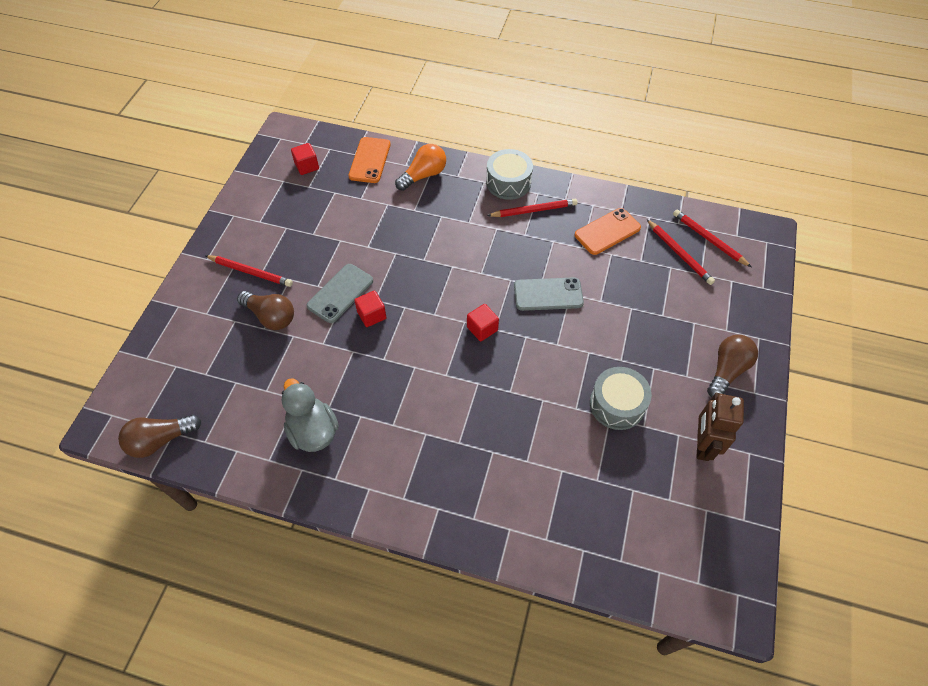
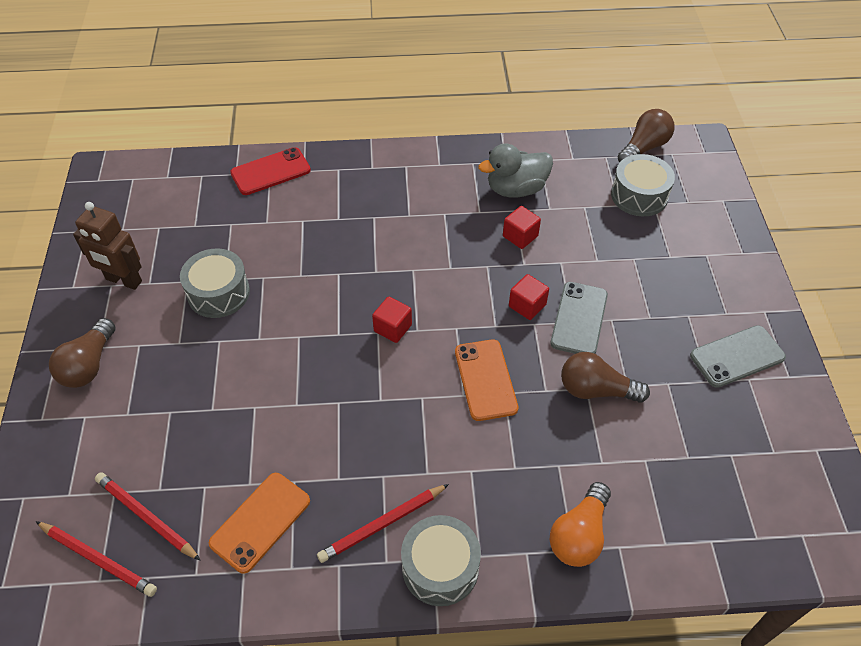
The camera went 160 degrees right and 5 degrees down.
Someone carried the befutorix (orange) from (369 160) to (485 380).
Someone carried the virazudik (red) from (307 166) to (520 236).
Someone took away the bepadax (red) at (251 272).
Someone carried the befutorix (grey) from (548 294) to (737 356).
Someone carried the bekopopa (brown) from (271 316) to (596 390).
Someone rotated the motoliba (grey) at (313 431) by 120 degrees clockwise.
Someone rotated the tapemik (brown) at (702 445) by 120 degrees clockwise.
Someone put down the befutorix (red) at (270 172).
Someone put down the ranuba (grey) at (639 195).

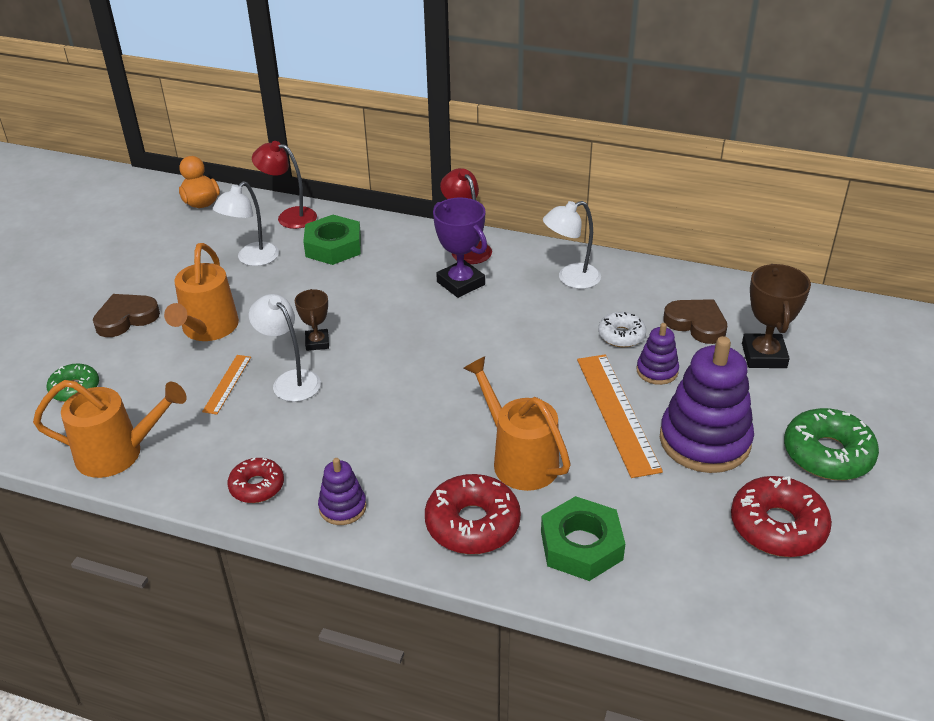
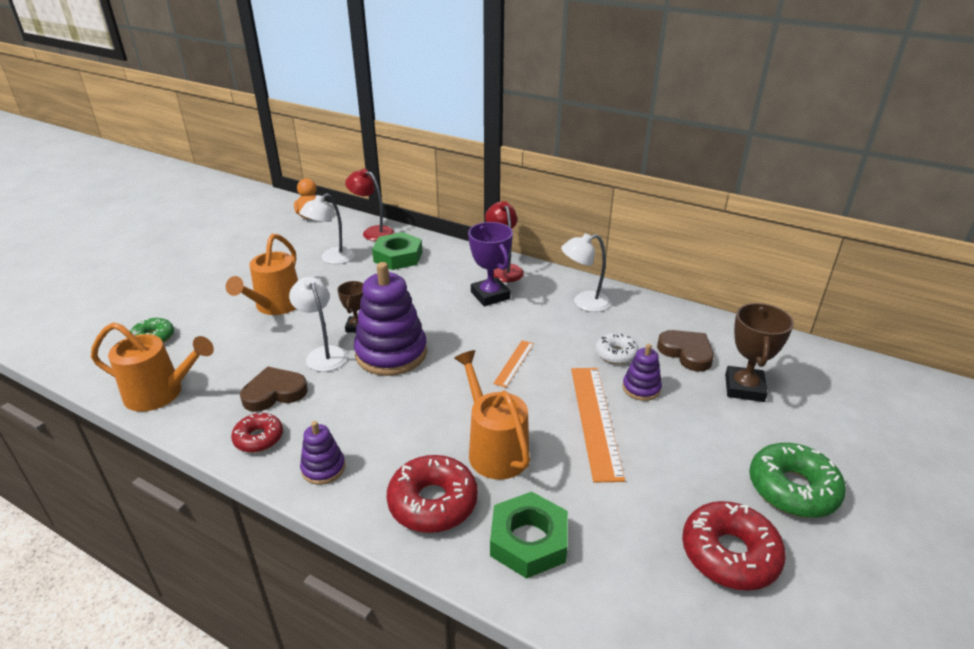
The camera went 10 degrees right and 5 degrees down.
Someone carried the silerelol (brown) from (126 318) to (274 393).
Someone carried the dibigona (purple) from (704 441) to (391 353).
Someone carried the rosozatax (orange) from (227 384) to (514 363).

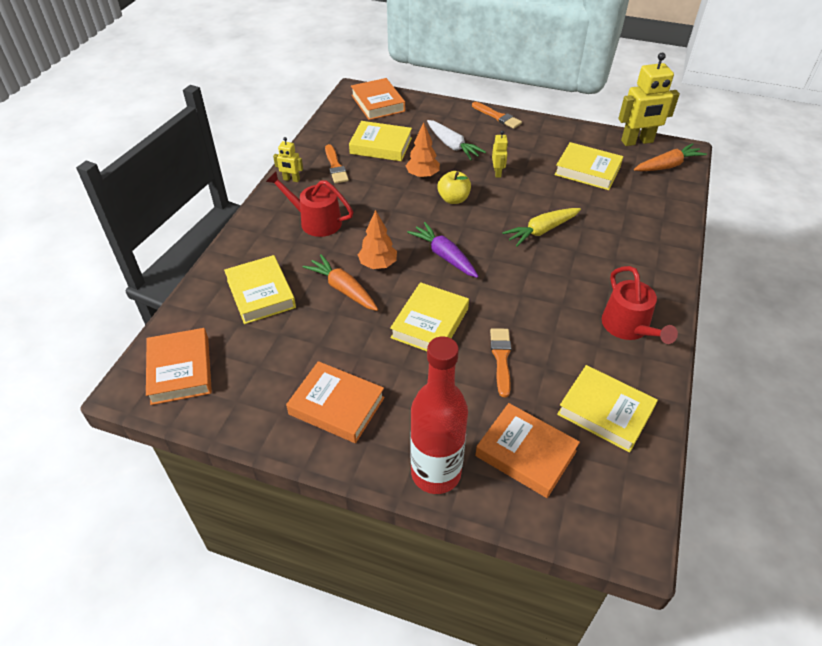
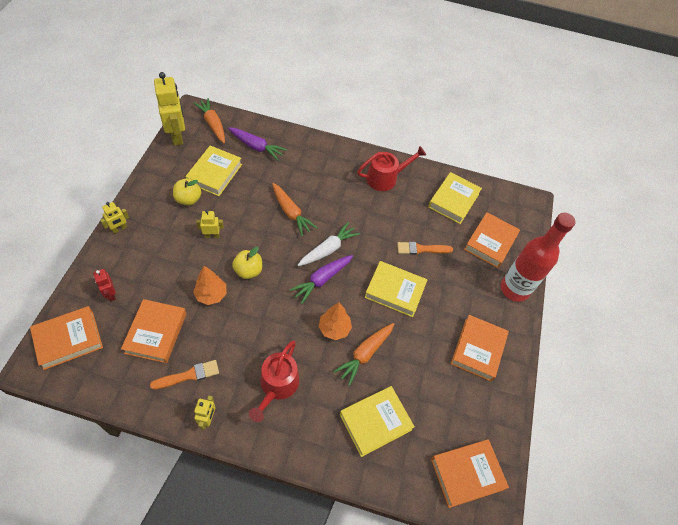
The camera went 100 degrees left and 10 degrees up.
Someone swapped the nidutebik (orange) at (497 117) for the tapemik (yellow) at (119 229).
Someone carried the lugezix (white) from (452 145) to (328 249).
Someone repainted the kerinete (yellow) at (381 146), which became the kerinete (orange) at (156 333).
Someone repainted the lugezix (yellow) at (541 231), which became the lugezix (orange) at (291 213).
Someone put down the lugezix (purple) at (256 147).
Someone put down the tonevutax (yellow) at (188 199).
Someone put down the tapemik (red) at (111 294).

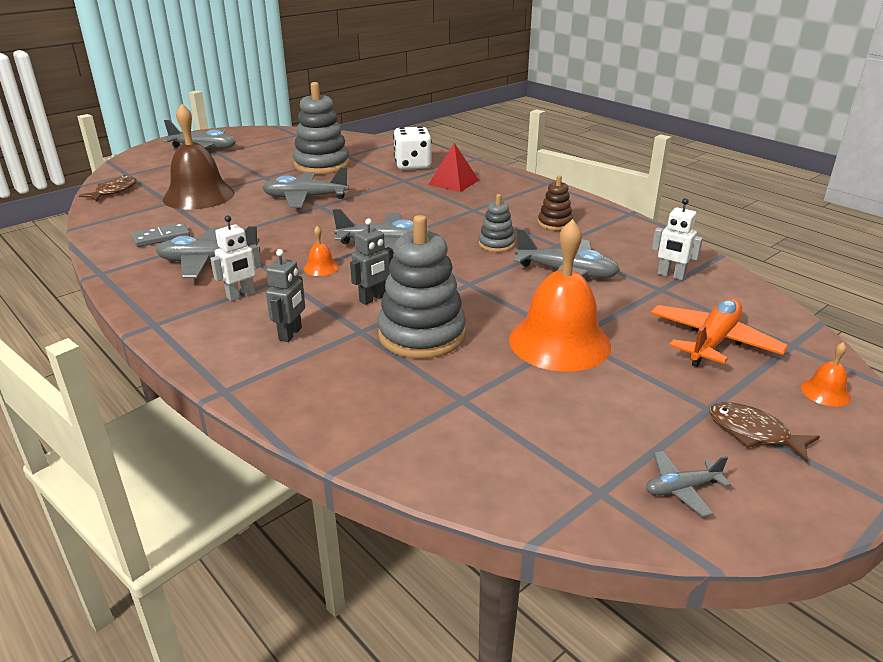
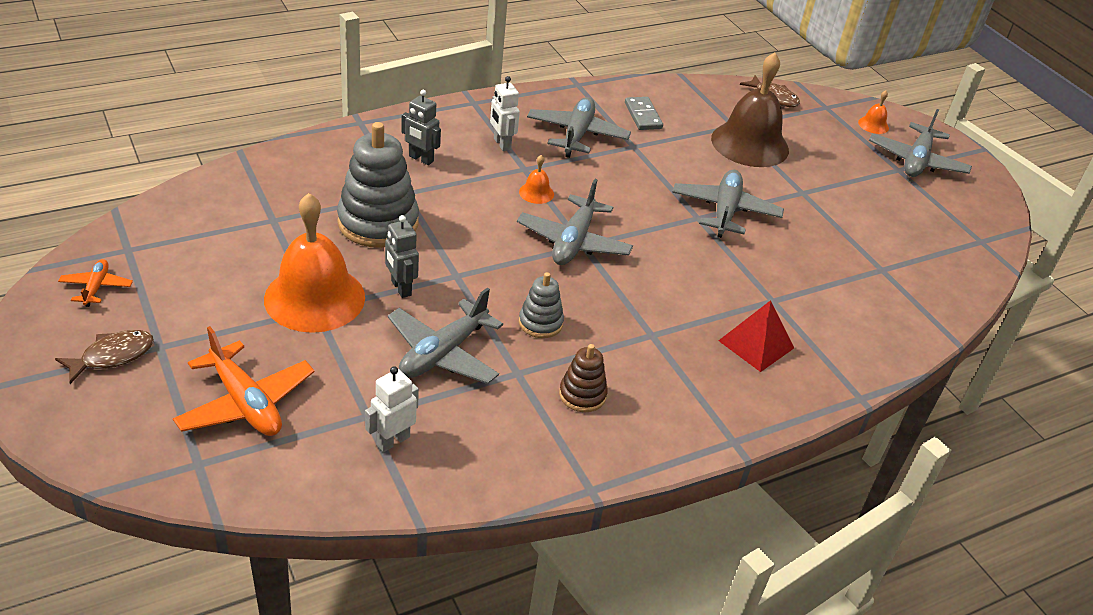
The camera went 100 degrees right and 10 degrees up.
Someone took away the dibigona (grey) at (322 165).
Someone took away the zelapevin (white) at (412 165).
Someone carried the tapemik (grey) from (373 299) to (400 288).
Someone carried the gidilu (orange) from (825 392) to (873 125).
Someone repainted the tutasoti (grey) at (681 489), which became the tutasoti (orange) at (96 287).

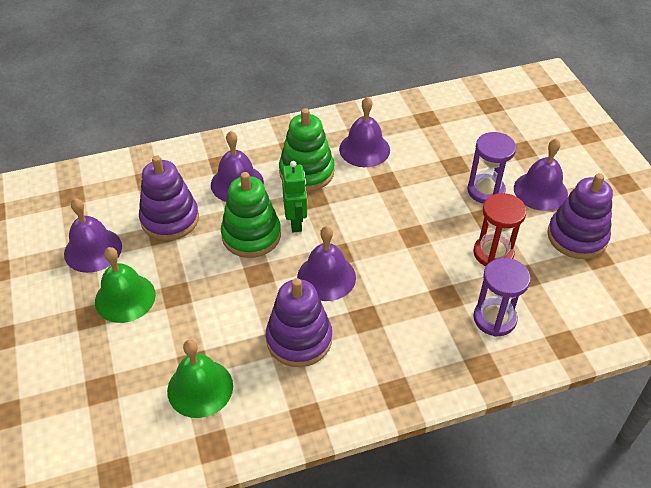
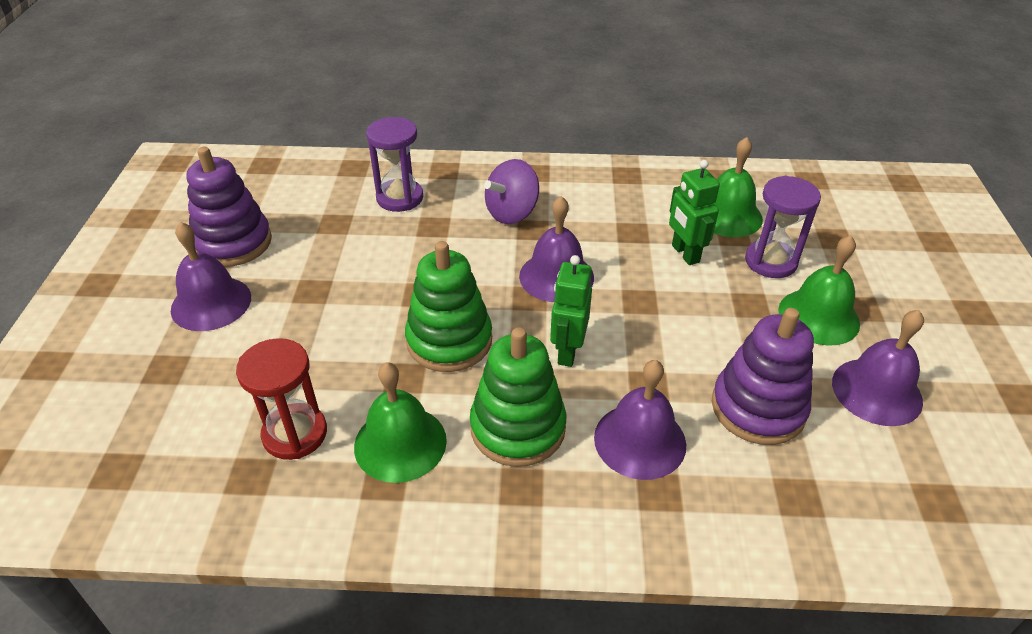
The camera went 160 degrees left and 5 degrees down.
Someone repainted the gidilu (purple) at (364 149), which became the gidilu (green) at (400 443).
Someone carried the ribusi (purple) from (486 191) to (770 261).
Someone carried the dibigona (green) from (251 235) to (449 340).
Someone carried the ribusi (red) from (493 253) to (295 434).
Someone took away the dibigona (purple) at (299 339).
Someone put down the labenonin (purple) at (512 213).
Someone put down the tapemik (green) at (685 254).

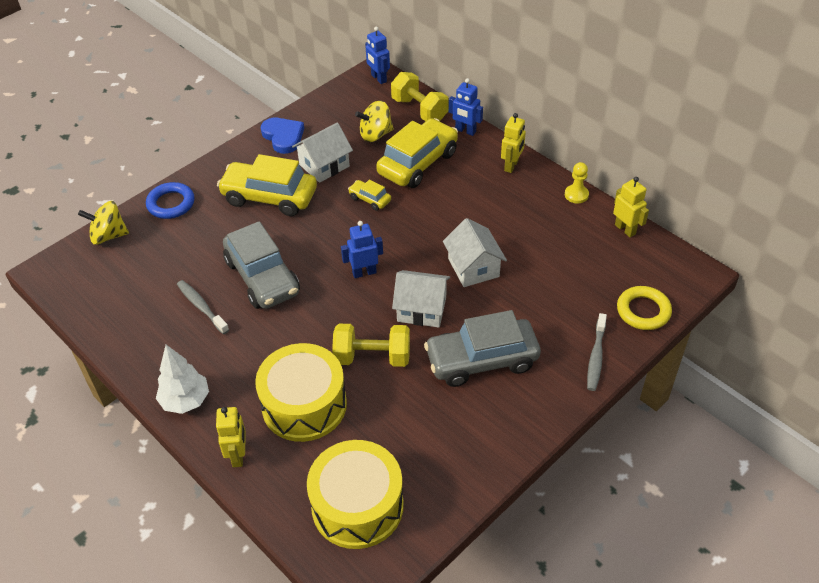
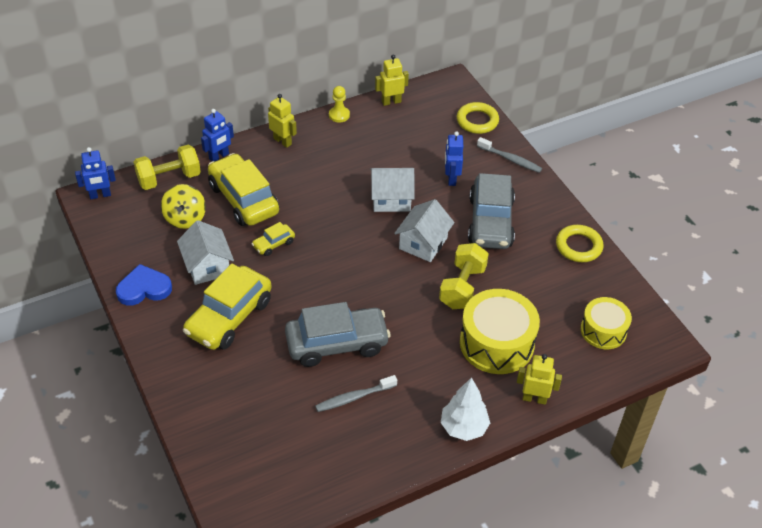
The camera went 75 degrees left and 0 degrees up.
Someone took away the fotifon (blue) at (171 204).
Someone took away the labenonin (yellow) at (108 236).
Someone carried the tapemik (blue) from (364 272) to (451 179).
Someone scaled the ranuba (yellow) at (357 506) by 0.62.
Someone put down the fotifon (yellow) at (578 246).

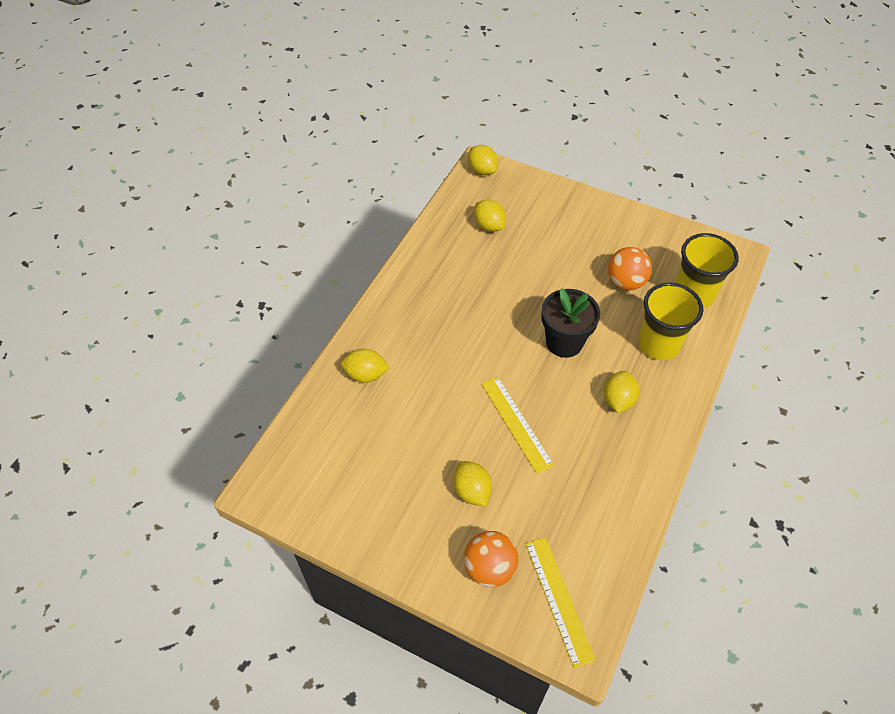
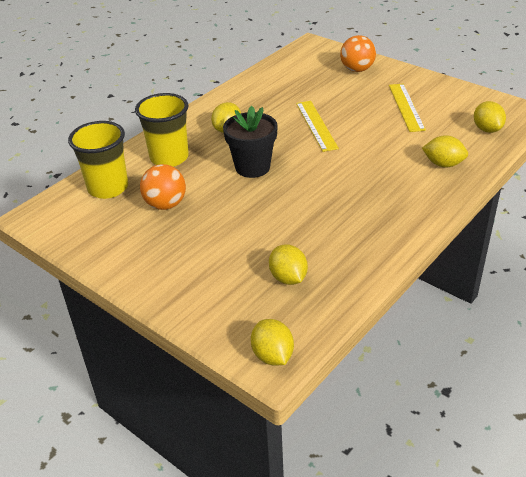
The camera went 165 degrees left and 15 degrees down.
Someone carried the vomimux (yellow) from (472 491) to (487 129).
Someone carried the rosozatax (yellow) from (558 600) to (406 107).

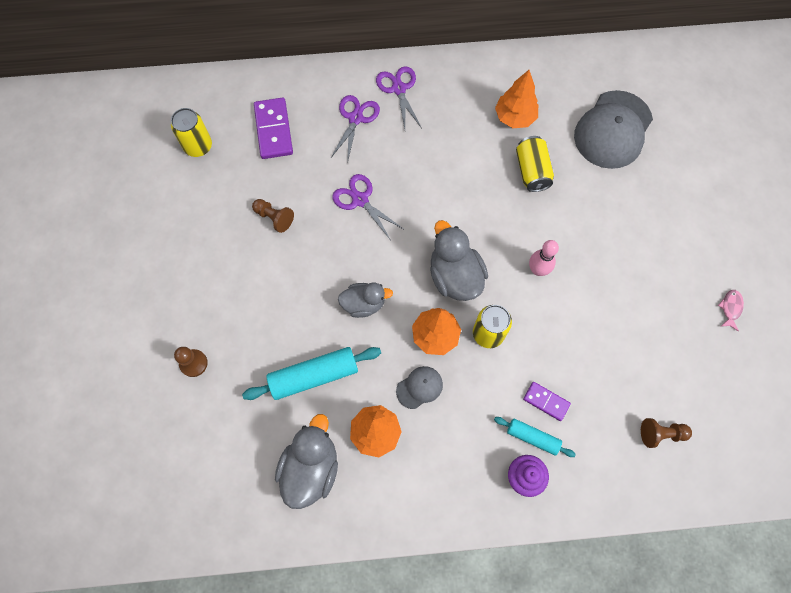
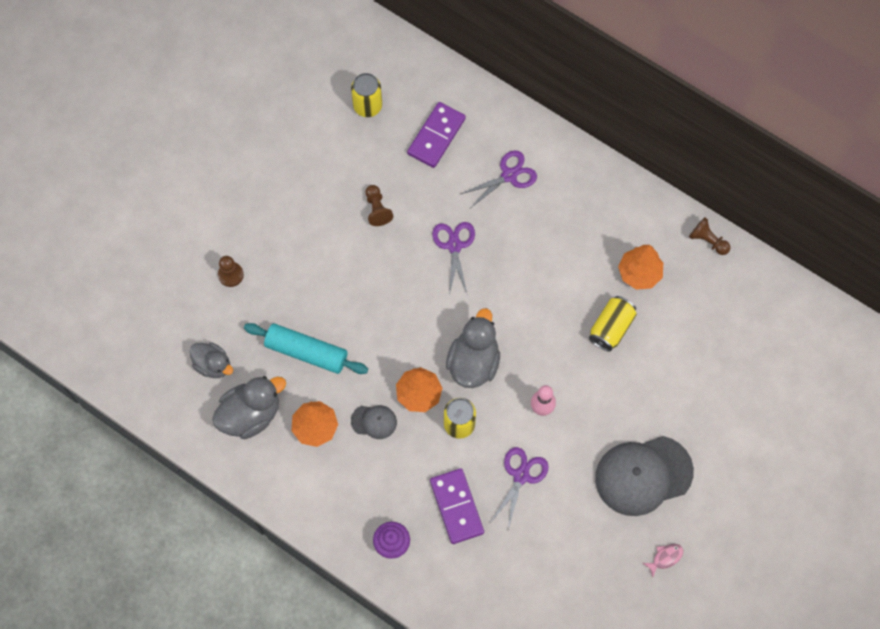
The camera went 40 degrees right and 0 degrees up.
Someone carried the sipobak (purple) from (399 89) to (521 476).
Someone carried the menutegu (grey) from (613 130) to (643 475).
Someone carried the motoliba (grey) from (363 304) to (213 365).
Someone scaled the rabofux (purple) at (546 401) by 1.71.
Someone took away the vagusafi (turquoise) at (532 437).
Someone carried the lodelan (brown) from (661 434) to (707 240).

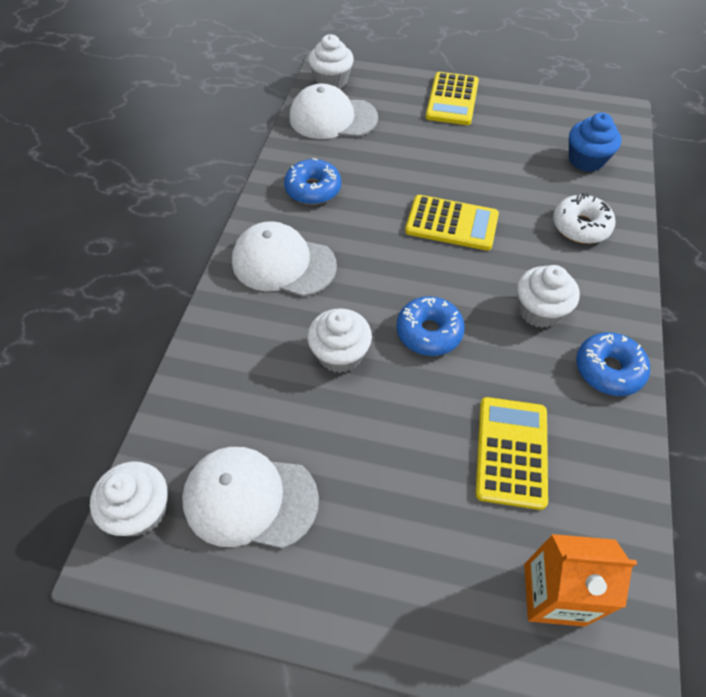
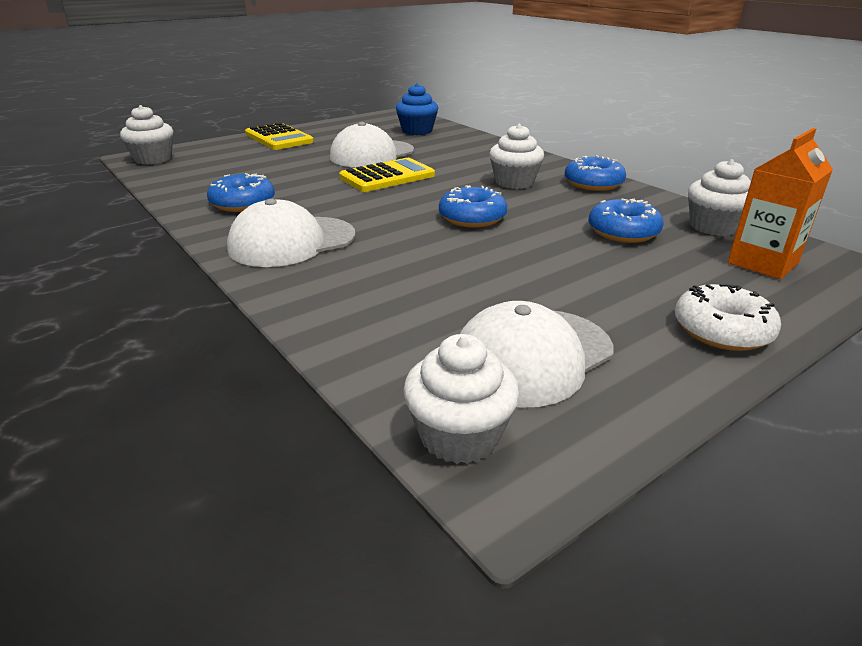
The camera went 50 degrees left and 25 degrees down.
Someone carried the menutegu (white) from (332 118) to (372 154).
Someone carried the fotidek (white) from (580 226) to (722 330).
Someone carried the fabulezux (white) from (340 354) to (713 226).
Someone swapped the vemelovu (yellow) at (511 452) for the fotidek (blue) at (623 232).

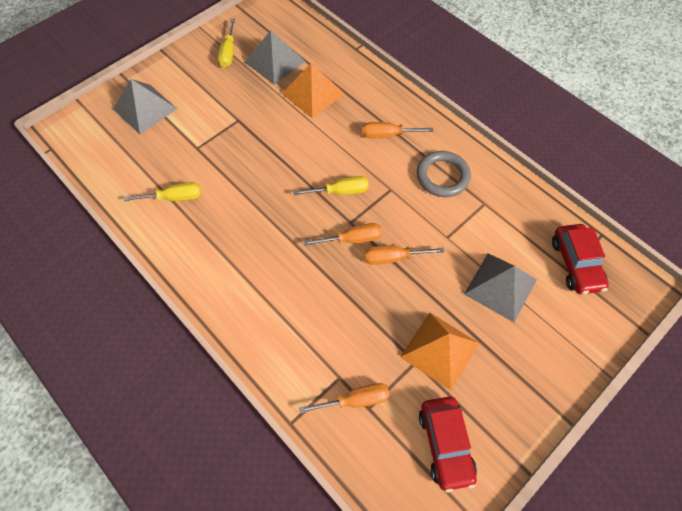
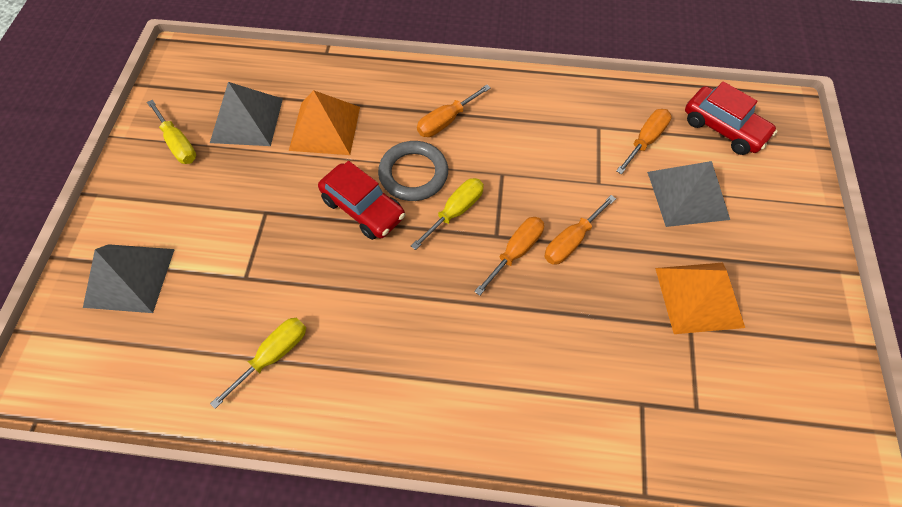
The camera went 40 degrees left and 0 degrees up.
Someone carried the fotifon (grey) from (442 176) to (413 174).
Someone carried the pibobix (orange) from (355 400) to (645 140).
Someone carried the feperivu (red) from (445 444) to (363 208).

